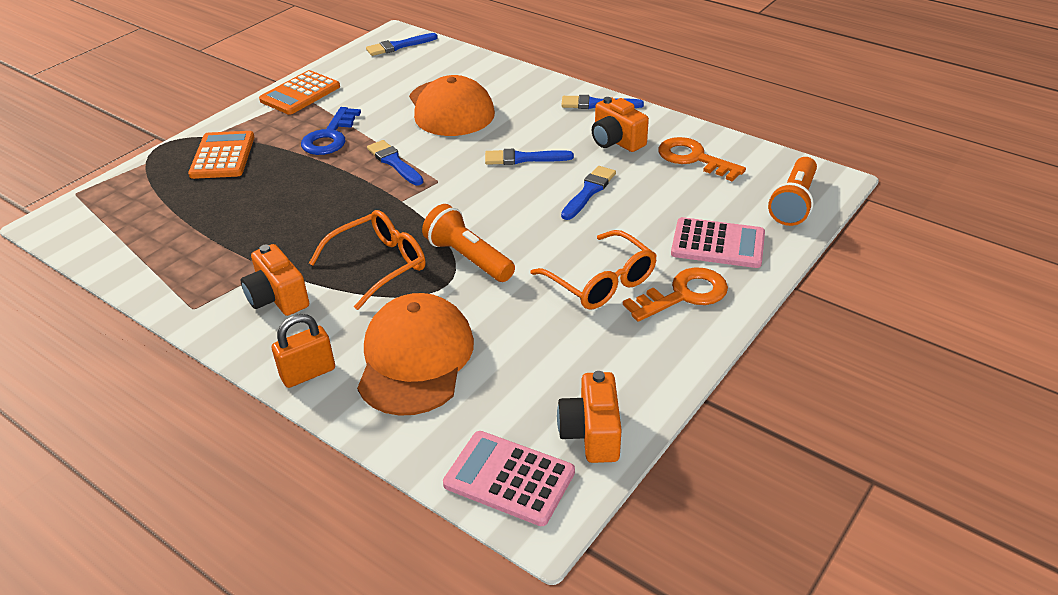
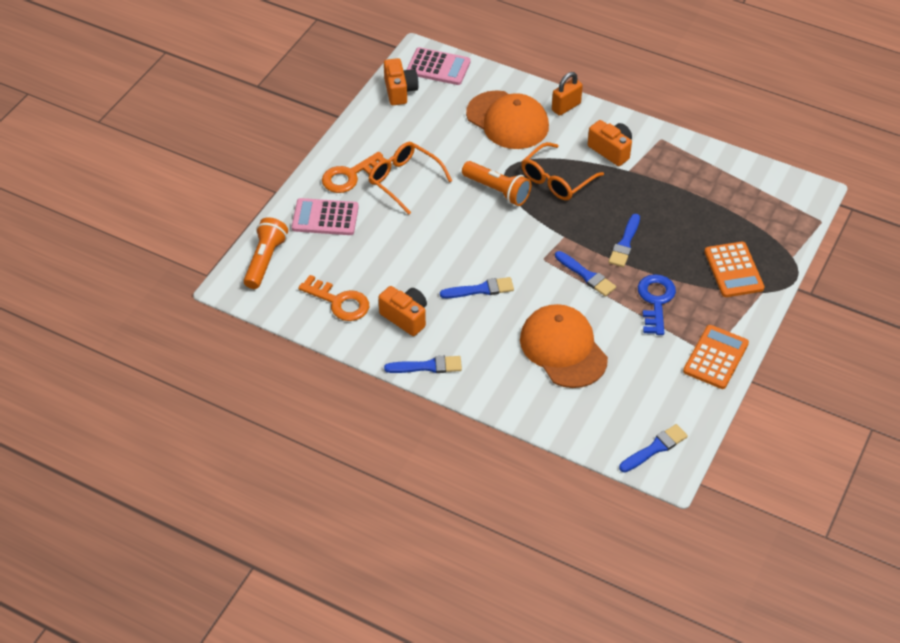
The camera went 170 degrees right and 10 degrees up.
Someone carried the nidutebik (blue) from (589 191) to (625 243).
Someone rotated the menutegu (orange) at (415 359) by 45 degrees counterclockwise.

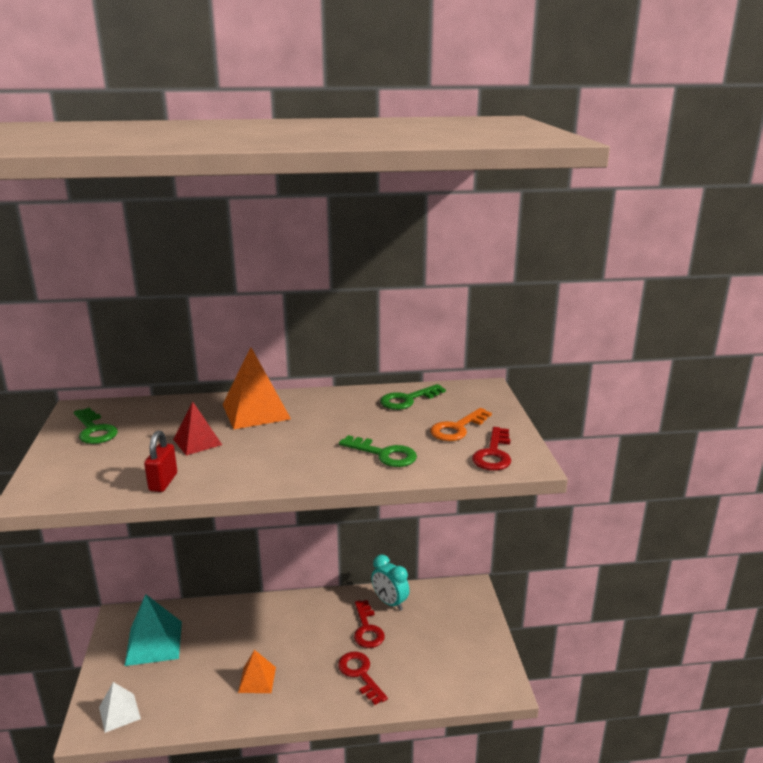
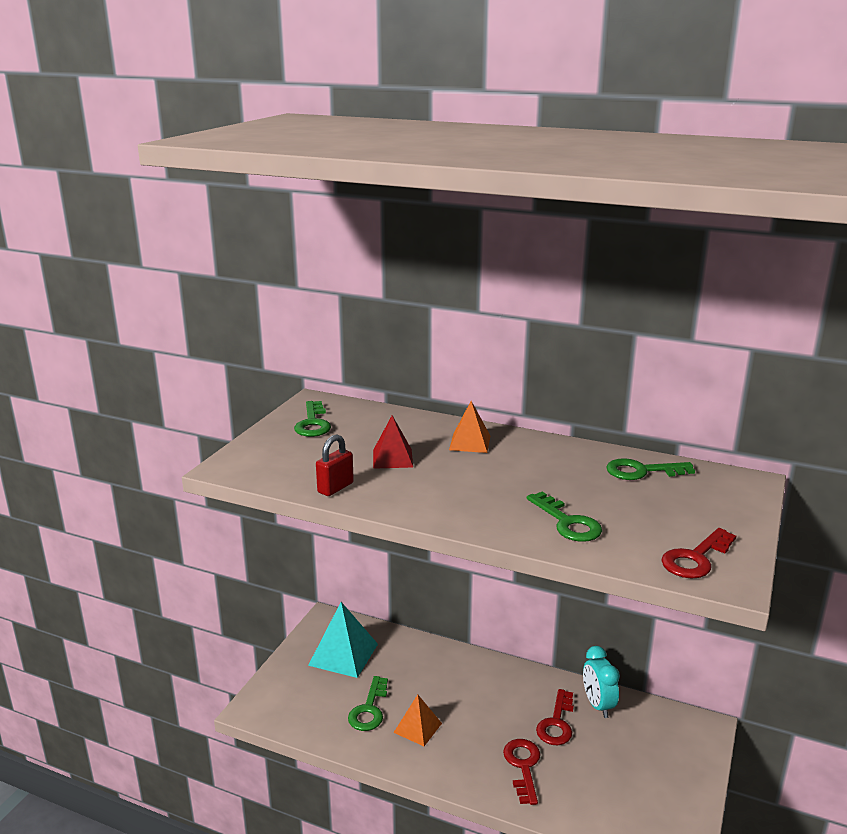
The camera went 30 degrees right and 0 degrees up.
Someone scaled the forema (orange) at (256 411) by 0.61.
Someone took away the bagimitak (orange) at (457 428).
Someone took away the forema (white) at (119 712).
Someone put down the bagimitak (green) at (369 709).

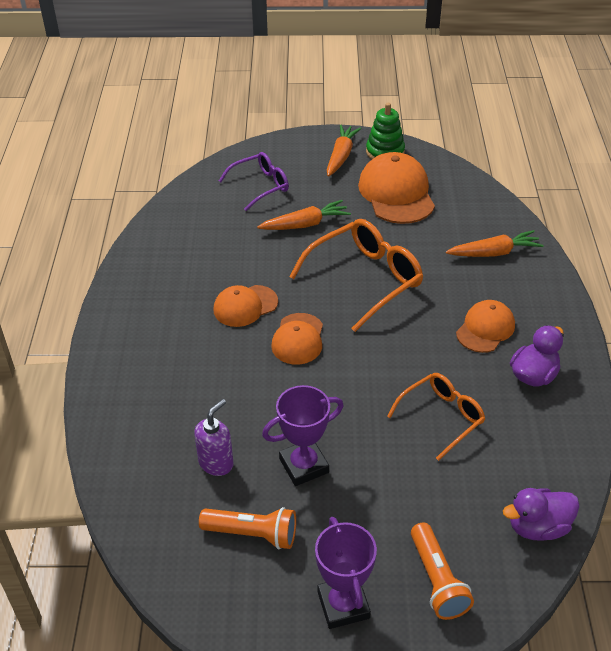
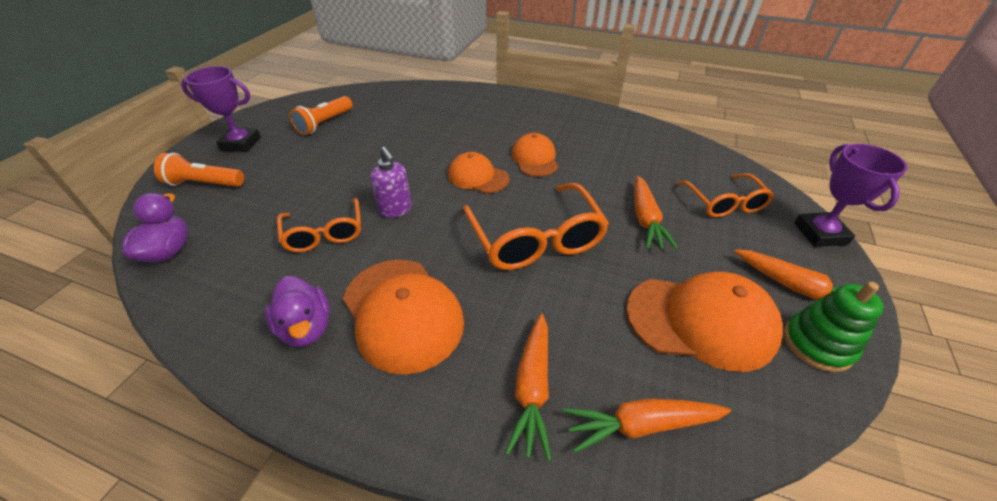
The camera went 110 degrees right and 0 degrees up.
Someone repainted the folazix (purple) at (260 186), which became the folazix (orange) at (724 203).
Someone scaled the menutegu (orange) at (485 329) by 1.64.
Someone carried the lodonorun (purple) from (304 466) to (820 233).
Someone carried the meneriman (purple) from (216 463) to (396 209).
Someone put down the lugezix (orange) at (641 425).

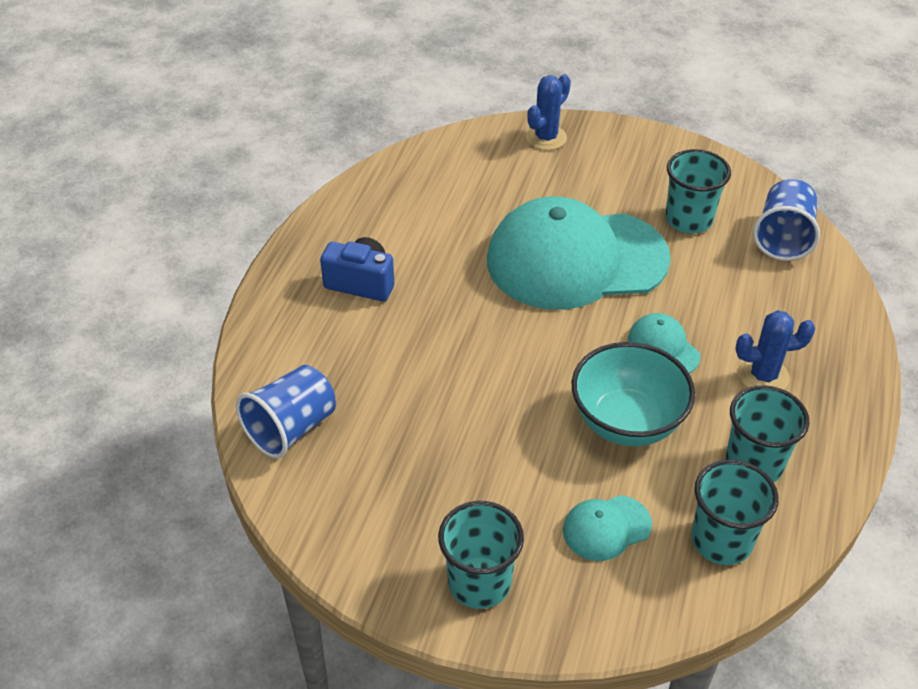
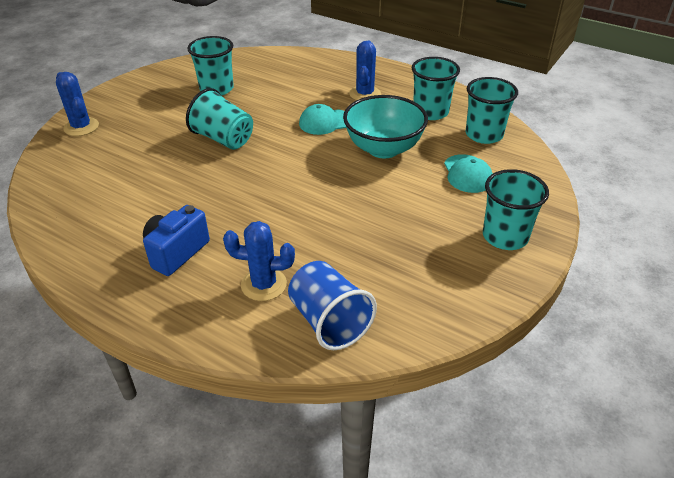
The camera went 75 degrees left and 5 degrees down.
Someone took away the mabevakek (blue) at (783 238).
Someone swapped the menutegu (turquoise) at (576 259) for the mabevakek (turquoise) at (223 139).
Someone put down the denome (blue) at (263 284).

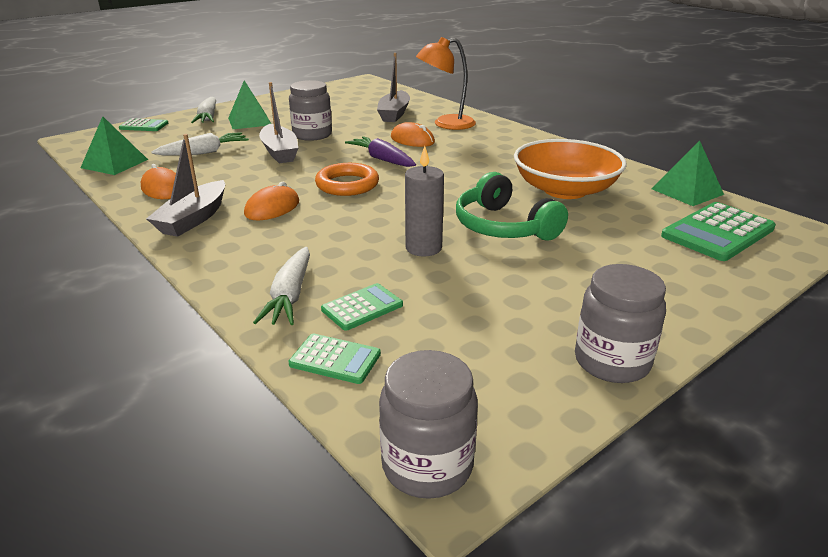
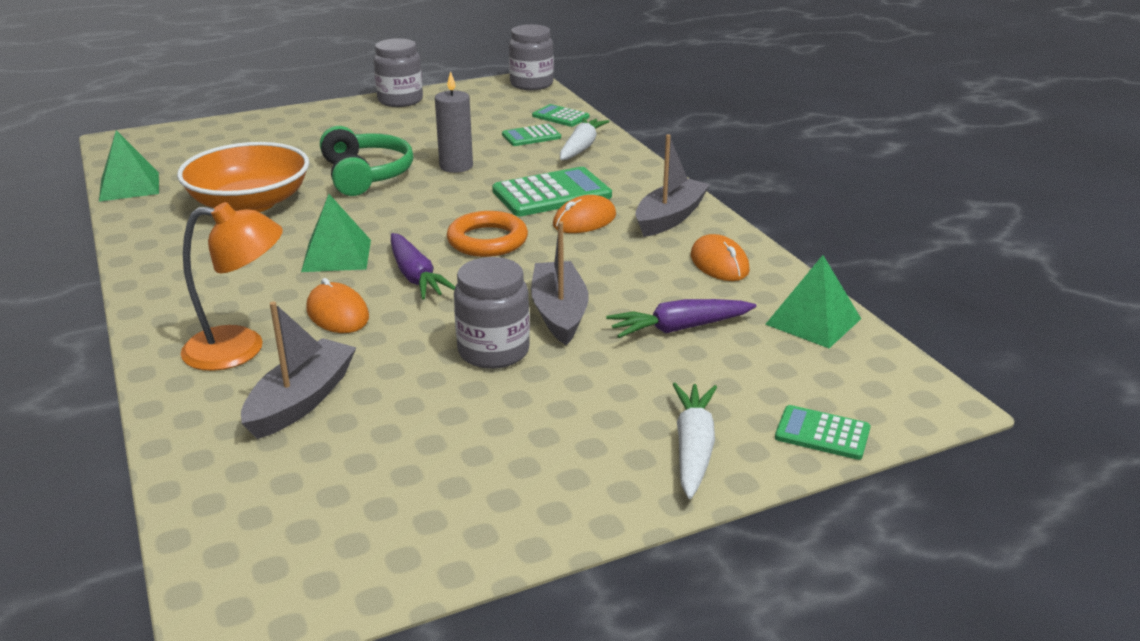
The camera went 165 degrees left and 0 degrees up.
Someone carried the forema (green) from (249 121) to (337 255).
Someone repainted the lugezix (white) at (204 152), which became the lugezix (purple) at (679 328).
Someone carried the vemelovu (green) from (717 232) to (552 194).

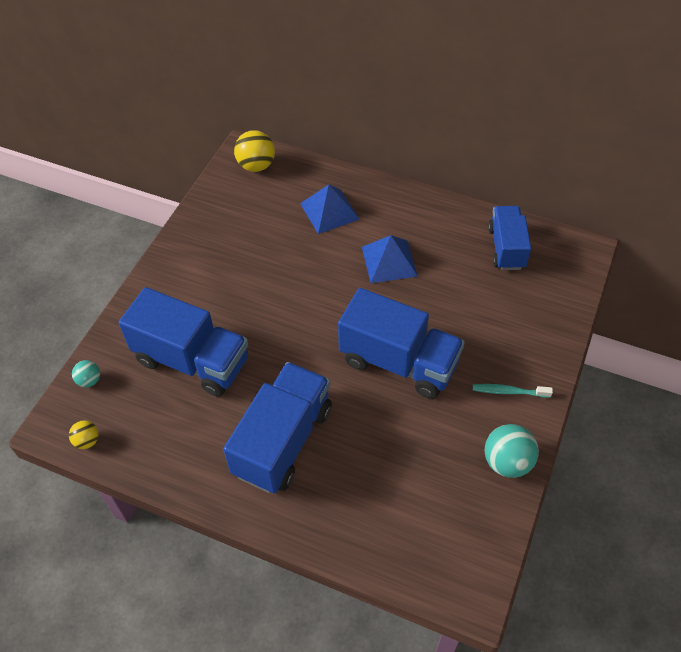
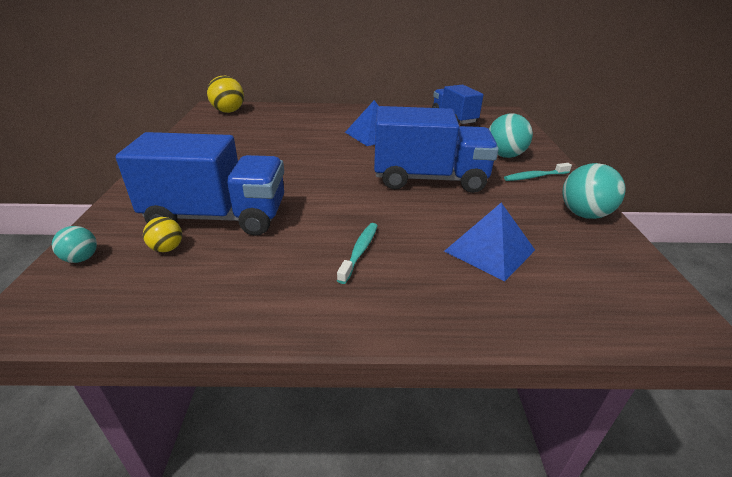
The camera went 25 degrees left and 20 degrees down.
Someone carried the forema (blue) from (329 211) to (489 250).
Someone swapped the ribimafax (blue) at (283 441) for the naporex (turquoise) at (360 251).
Someone carried the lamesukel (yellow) from (87 441) to (167 248).
Someone put down the lamesukel (turquoise) at (504 155).

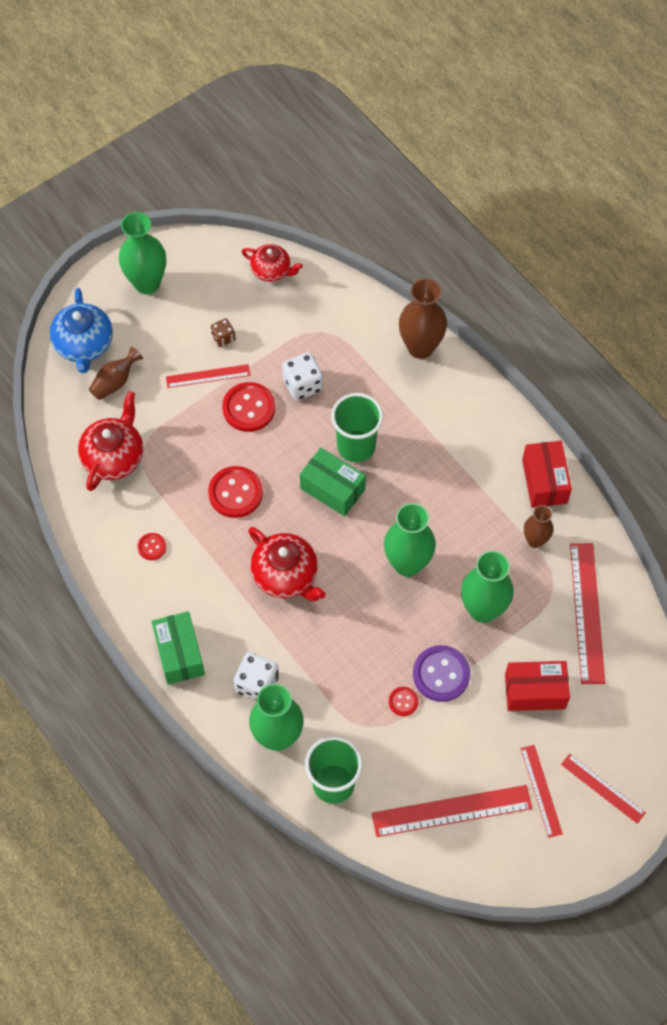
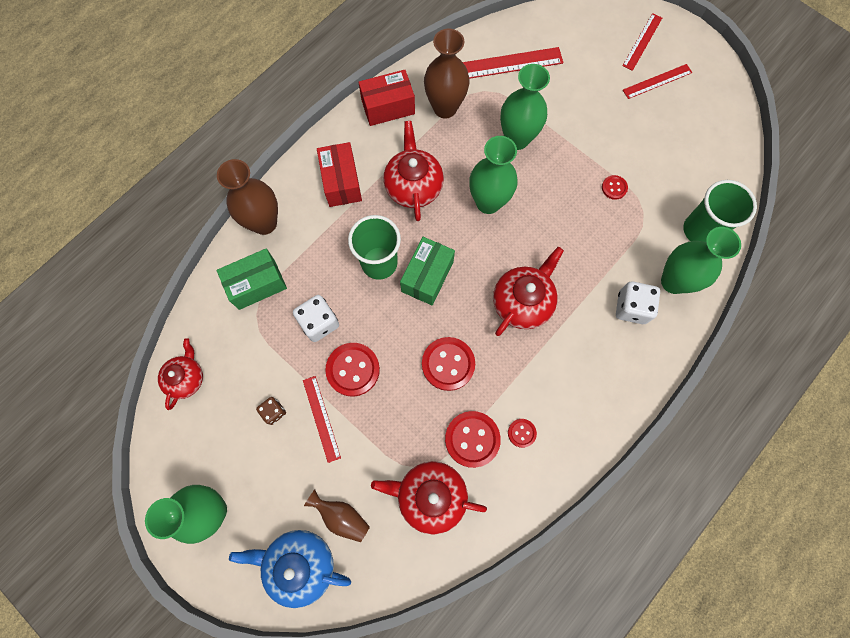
The camera went 100 degrees left and 10 degrees up.
Someone rotated the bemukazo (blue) at (84 345) by 150 degrees counterclockwise.
Someone scaled the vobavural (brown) at (535 540) by 1.71.
Someone carried the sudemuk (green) from (179 654) to (257 284).
Someone took away the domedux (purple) at (441 674).
Someone carried the sudemuk (red) from (534 691) to (341 182).
Someone took away the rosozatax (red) at (452 811).
Someone put down the bemukazo (red) at (413 186).
Someone put down the domedux (red) at (472 439).

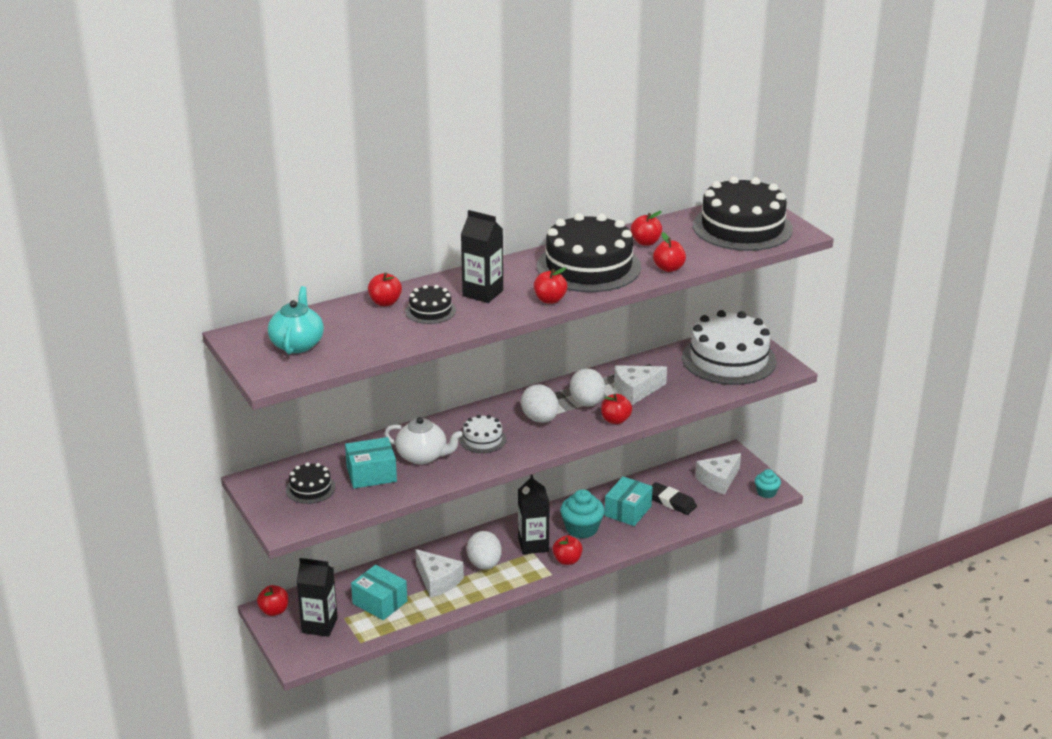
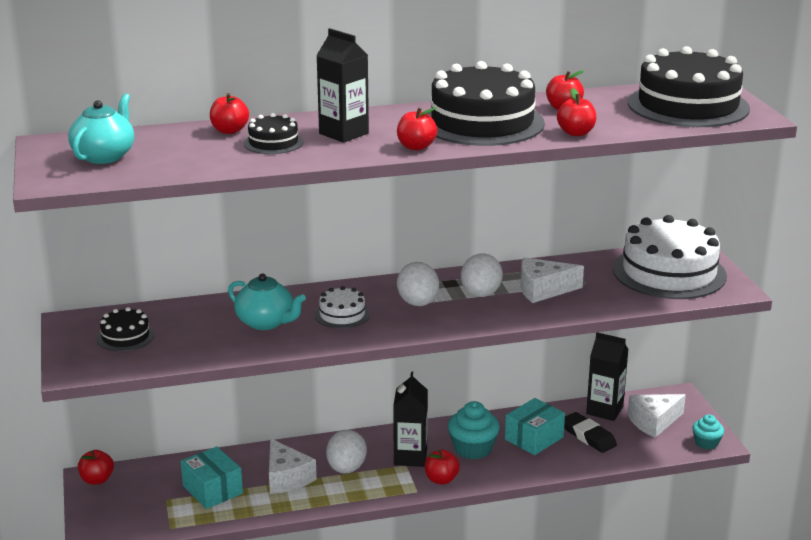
The camera went 15 degrees right and 5 degrees down.
Someone took away the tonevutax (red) at (615 420).
Someone repainted the bemukazo (white) at (423 456), which became the bemukazo (turquoise) at (266 322).
Someone took away the sudemuk (turquoise) at (371 474).
Someone carried the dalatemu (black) from (319 625) to (604 410).

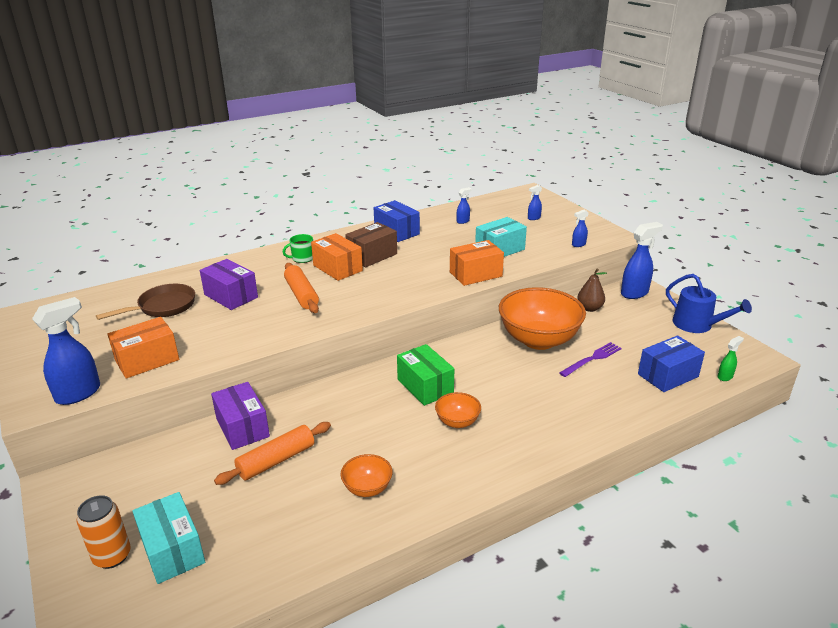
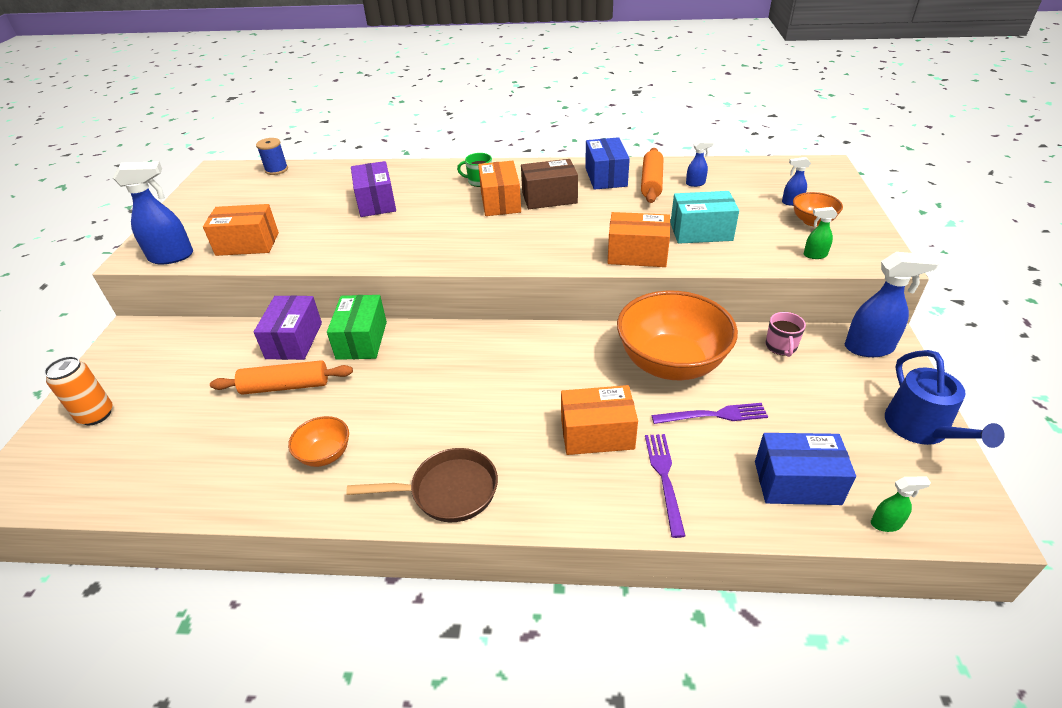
The camera went 35 degrees right and 10 degrees up.
Someone repainted the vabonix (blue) at (578 244), which became the vabonix (green) at (814 255).
Someone carried the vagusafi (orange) from (301 294) to (651 183).
Someone swapped the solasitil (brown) at (589 308) for the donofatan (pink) at (781 346).
Someone carried the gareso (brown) from (163 307) to (448 491).
Someone carried the sudemuk (green) from (425 386) to (361 340).
Someone carried the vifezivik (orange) from (457 422) to (812 221).
Someone took away the sudemuk (turquoise) at (172 550).
Someone put down the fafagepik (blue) at (276 170).
Someone put down the sudemuk (orange) at (597 434).
Someone put down the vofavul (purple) at (664 478).

